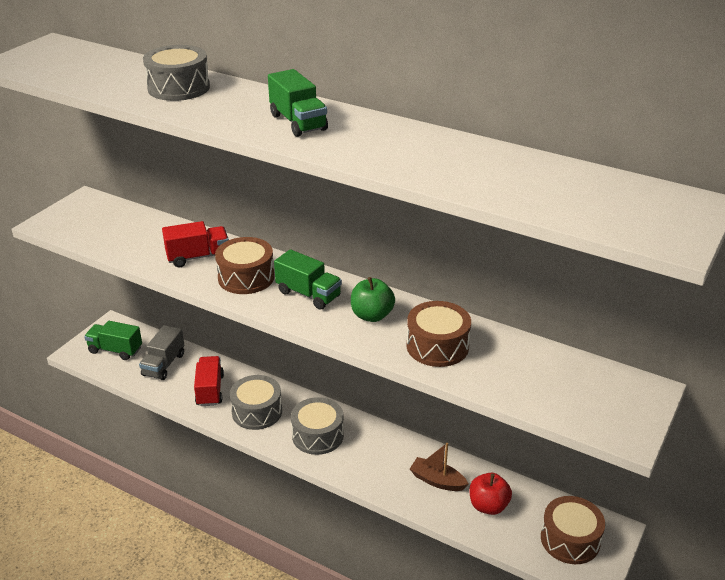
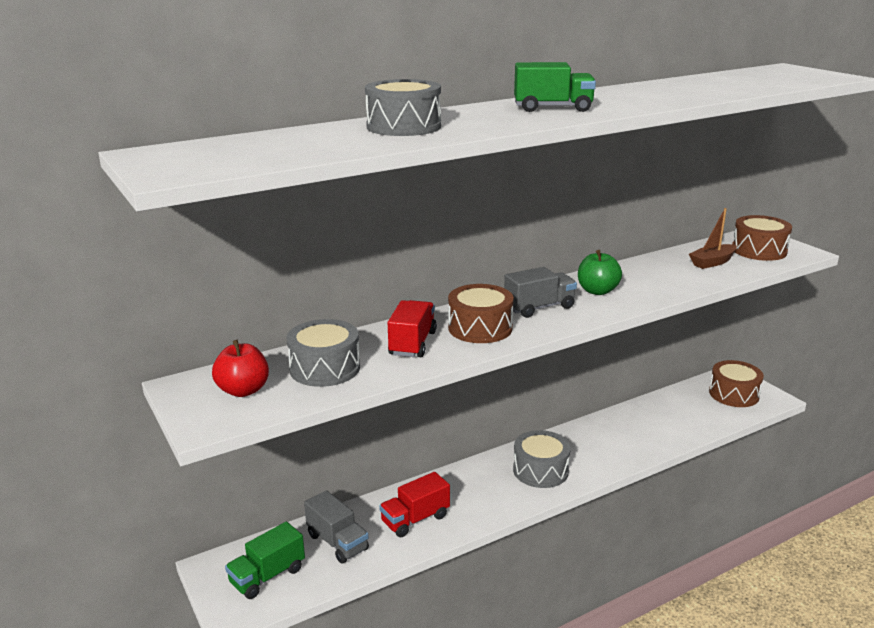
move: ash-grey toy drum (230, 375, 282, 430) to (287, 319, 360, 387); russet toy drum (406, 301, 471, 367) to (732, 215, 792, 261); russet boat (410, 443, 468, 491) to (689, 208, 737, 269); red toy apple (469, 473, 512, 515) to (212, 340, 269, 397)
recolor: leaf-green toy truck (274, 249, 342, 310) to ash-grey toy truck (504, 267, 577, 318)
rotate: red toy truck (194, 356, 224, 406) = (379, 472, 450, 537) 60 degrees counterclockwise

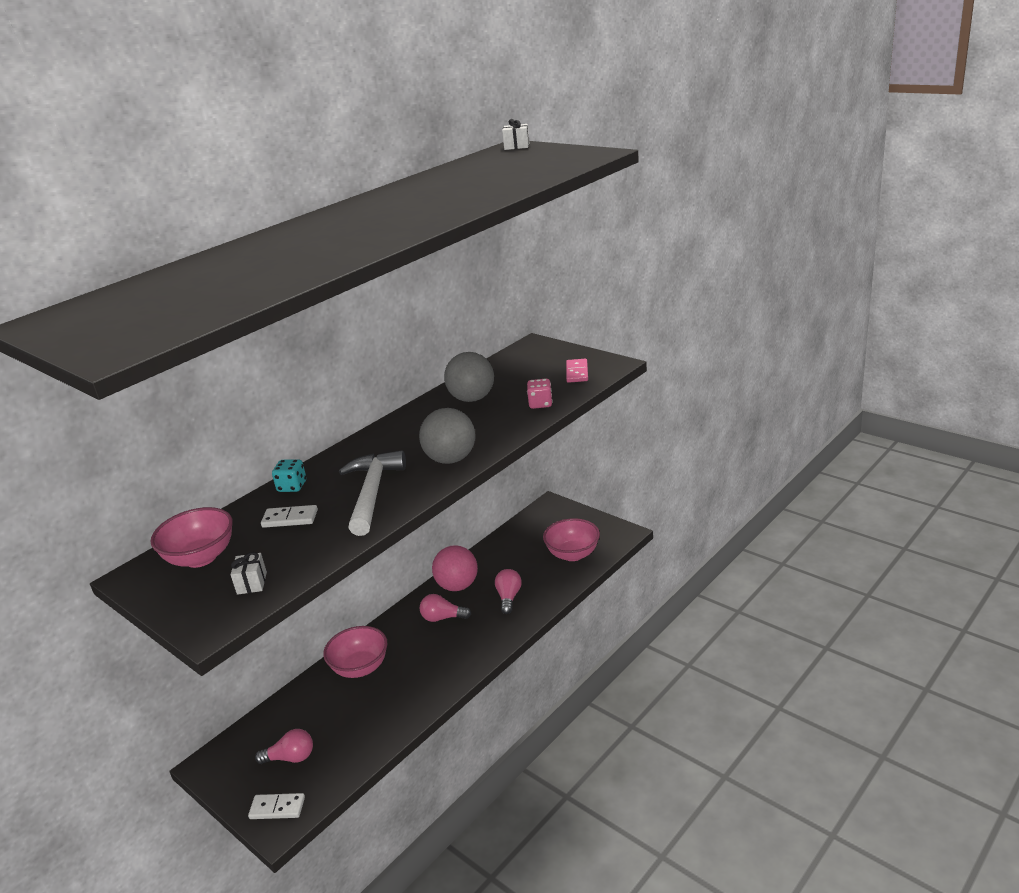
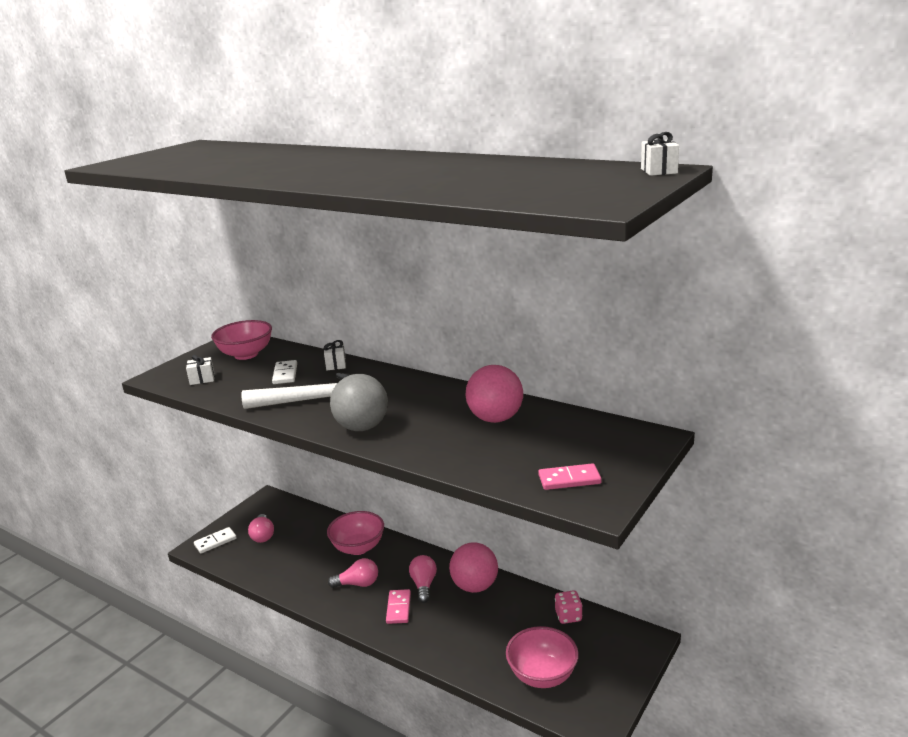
insert: rose-pink domino piece (386, 589, 411, 624)
move: rose-pink bulb (495, 569, 521, 614) to (328, 558, 378, 588); rose-pink dice (527, 379, 552, 409) to (555, 590, 582, 624)
replace: aqua dice (272, 459, 306, 492) to white wrapped gift (324, 340, 346, 370)
recolor: ash-grey play ball (444, 352, 494, 402) to rose-pink play ball (465, 365, 523, 423)
rotate: white domino piece (248, 793, 305, 819) = (194, 527, 237, 554) 60 degrees clockwise

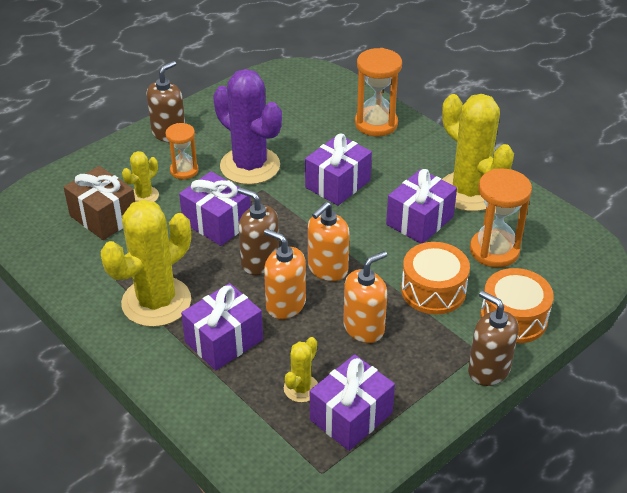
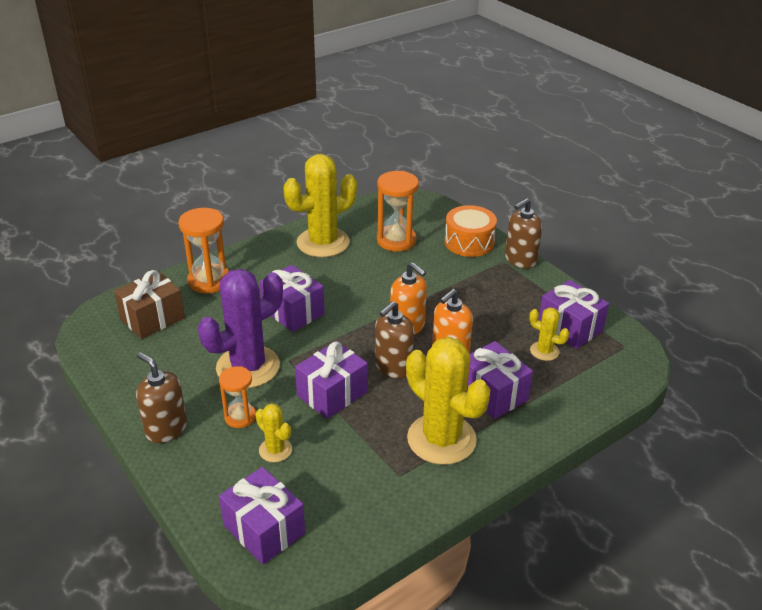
delete: orange soap pump (343, 251, 387, 343); orange toy drum (401, 242, 470, 314)
move: russet wrapped gift (64, 166, 135, 240) to (114, 270, 185, 339); royal purple wrapped gift (386, 169, 457, 244) to (219, 467, 305, 565)

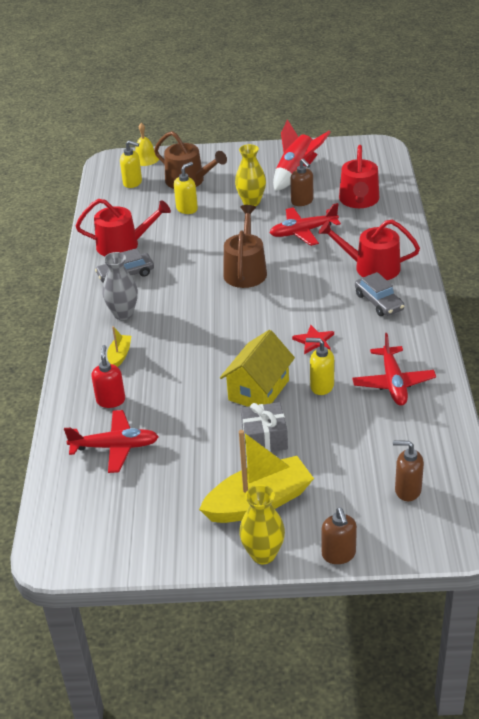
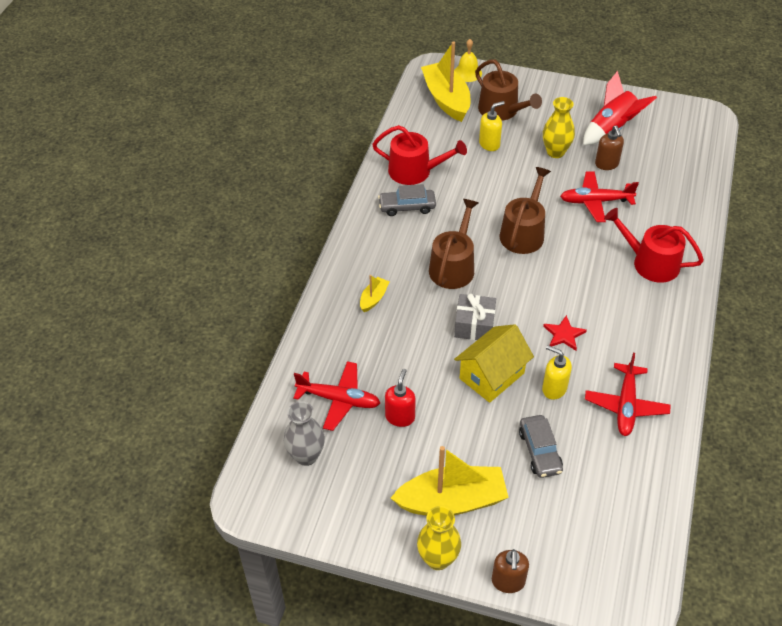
delete: red sprinkling can (339, 145, 379, 208); russet soap pump (393, 440, 424, 501)
insert: russet sprinkling can (429, 199, 478, 289)
move: red soap pump (91, 345, 125, 408) to (385, 369, 416, 427); ash-grey flower vase (103, 252, 138, 320) to (284, 401, 325, 466); ash-grey wrapped gift (241, 402, 288, 452) to (454, 294, 496, 340); ash-grey car (355, 272, 404, 316) to (519, 415, 563, 478)
replace: bright yellow soap pump (120, 141, 142, 188) to bright yellow boat (421, 42, 470, 122)

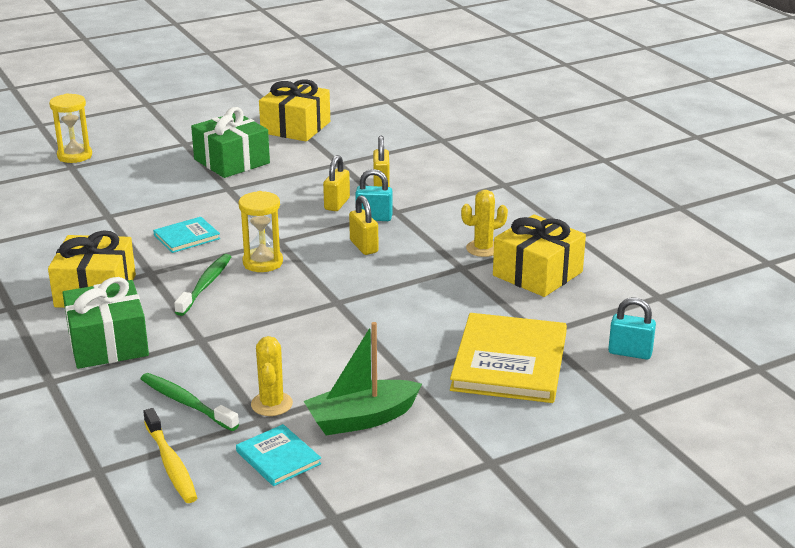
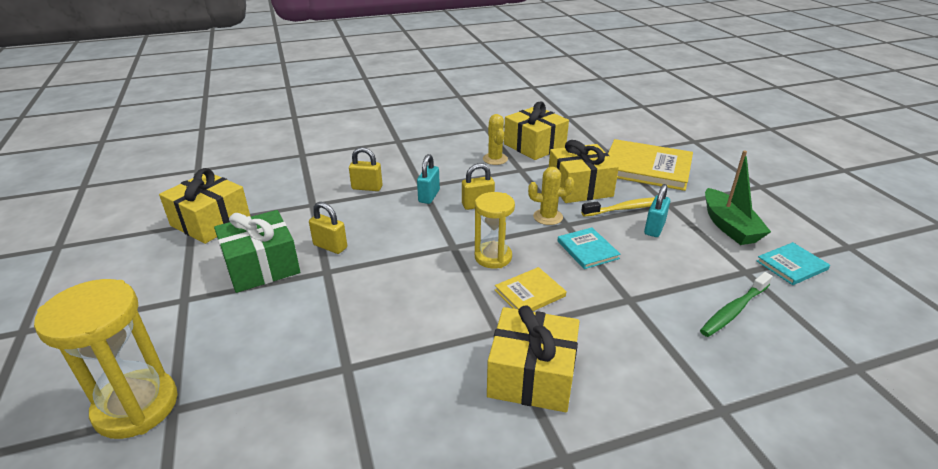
delete: leaf-green wrapped gift (62, 277, 149, 369)
insert: bright yellow wrapped gift (549, 140, 619, 203)
move: bright yellow tooth brush (143, 408, 197, 503) to (581, 197, 655, 217); aqua book (153, 217, 220, 253) to (557, 228, 621, 269); bright yellow cactus (251, 336, 293, 416) to (528, 167, 574, 225); bright yellow lock (323, 155, 350, 211) to (309, 202, 347, 254); aqua lock (608, 298, 656, 360) to (644, 184, 670, 237)
replace: leaf-green tooth brush (174, 254, 231, 316) to bright yellow book (495, 267, 566, 311)
resize: bright yellow hourglass (49, 94, 92, 163) = (34, 279, 178, 439) x1.53

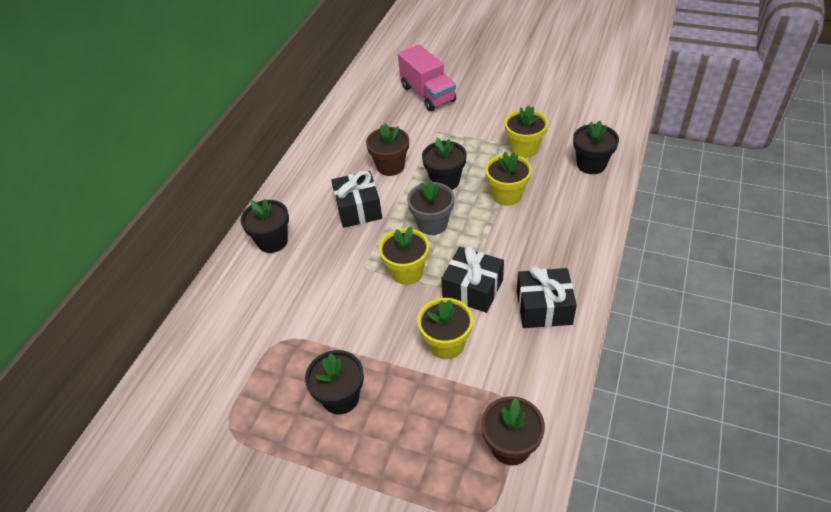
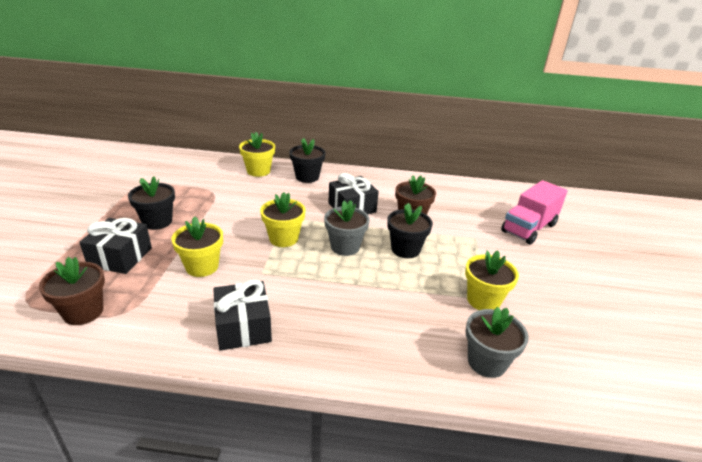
move: black wrapped gift (441, 245, 504, 313) to (79, 218, 152, 274); bright yellow flower pot (485, 152, 532, 206) to (239, 132, 275, 177)
recolor: black flower pot (573, 121, 619, 174) to ash-grey flower pot (466, 307, 529, 378)

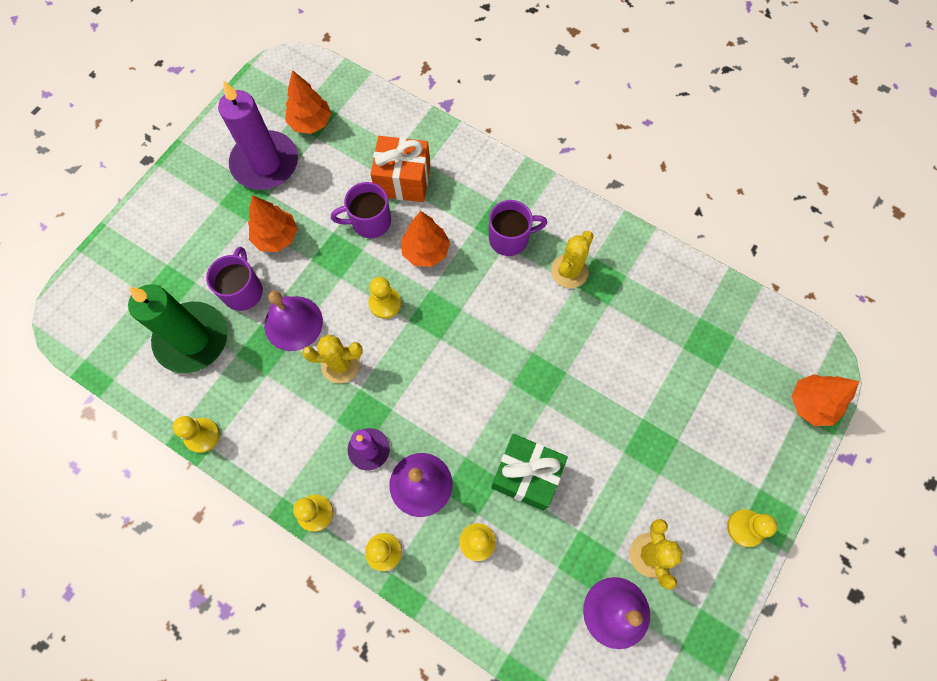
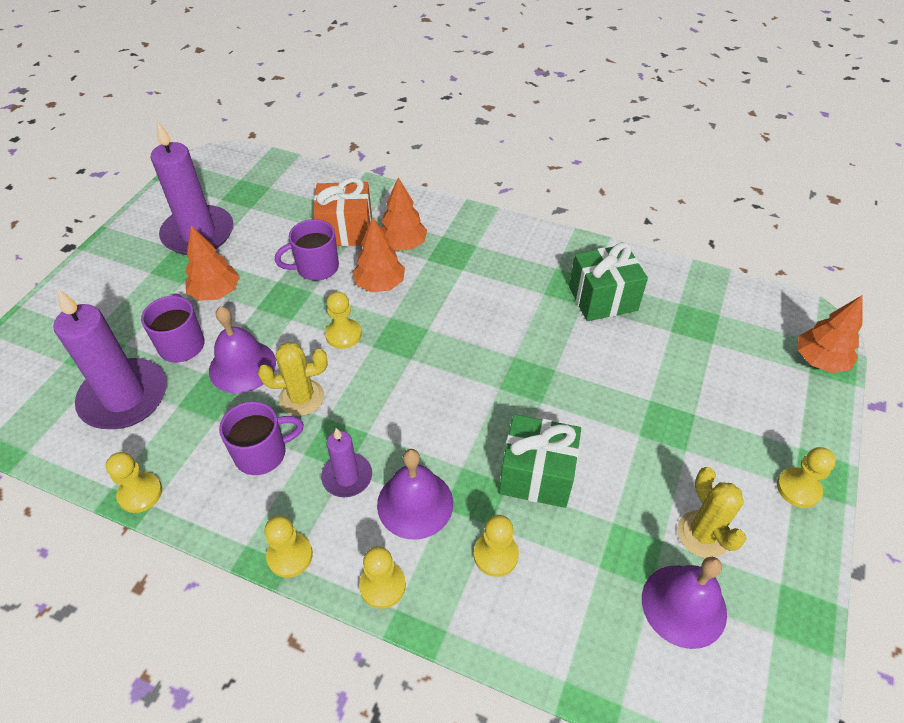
delete: bright yellow cactus (551, 231, 594, 288)
insert: leaf-green wrapped gift (569, 242, 648, 321)
move: orange fir tree (285, 70, 331, 134) to (381, 177, 427, 250); royal purple coffee mug (489, 200, 548, 256) to (219, 401, 304, 475)
recolor: leaf-green pillar candle (128, 285, 228, 373) to royal purple pillar candle (53, 289, 167, 429)

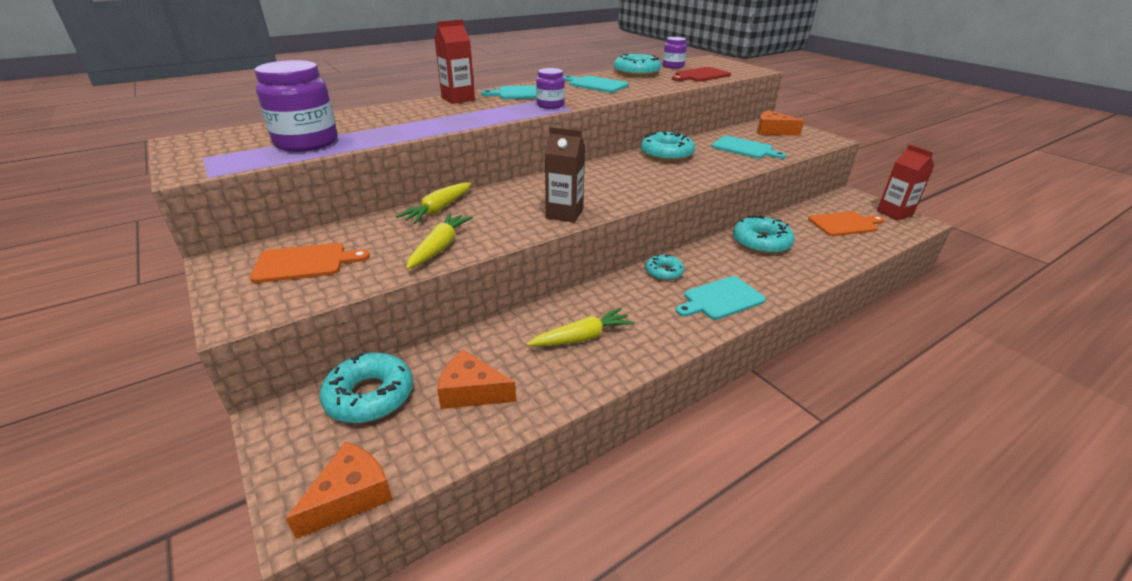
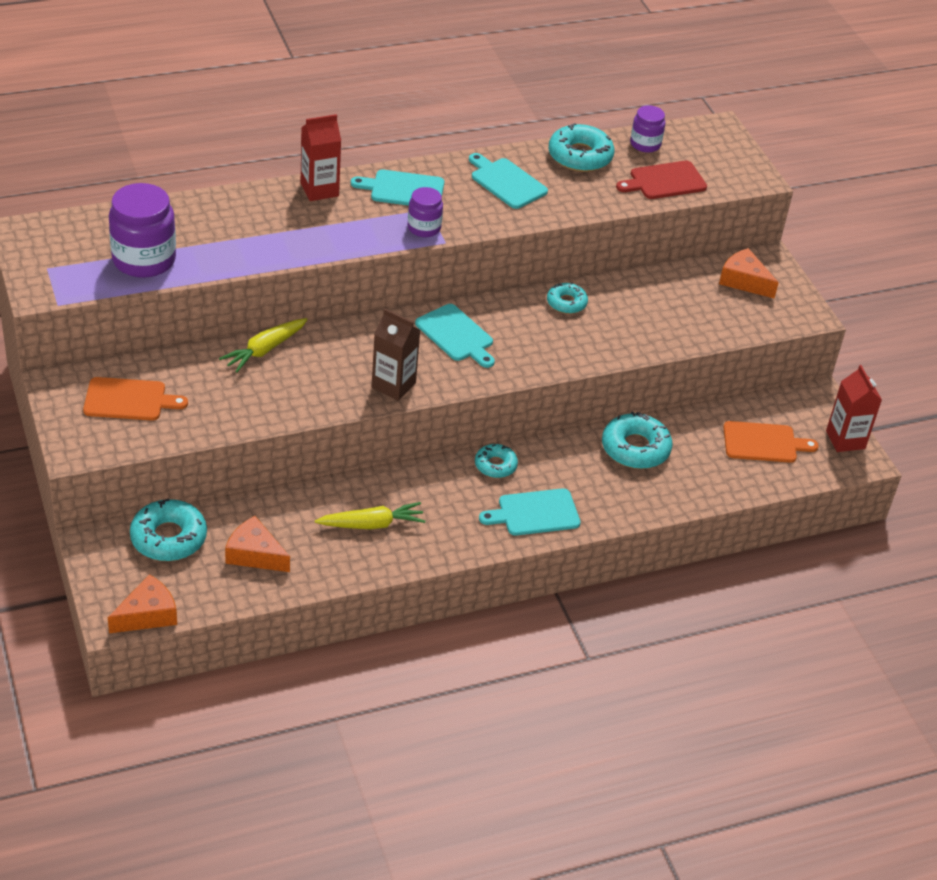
delete: bright yellow root vegetable (406, 213, 473, 269)
move: aqua cutting board (711, 136, 786, 159) to (415, 304, 495, 368)
resize: aqua glazed donut (641, 130, 695, 162) = (547, 283, 588, 314) x0.60

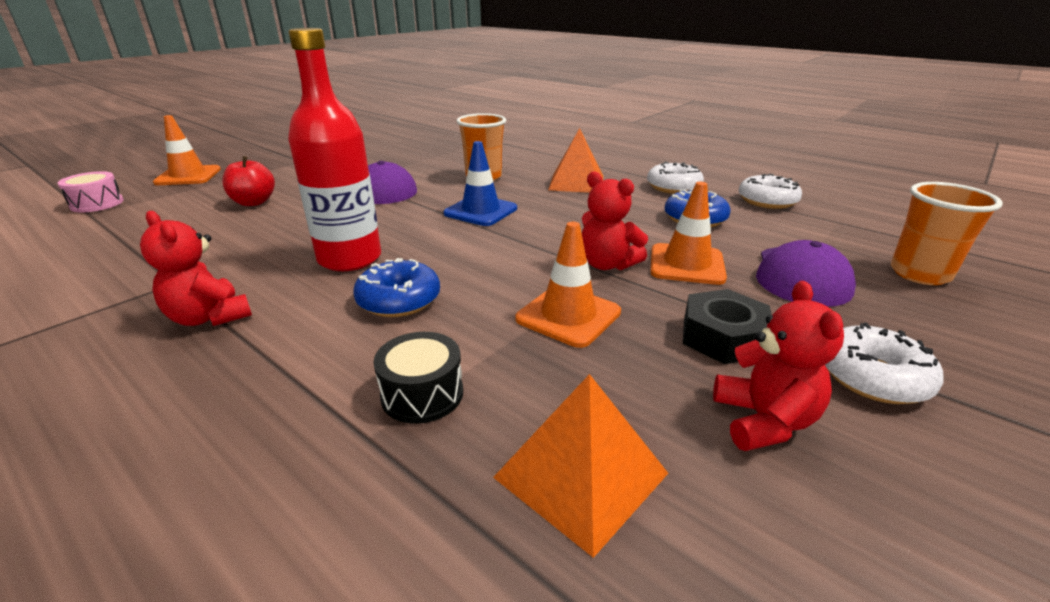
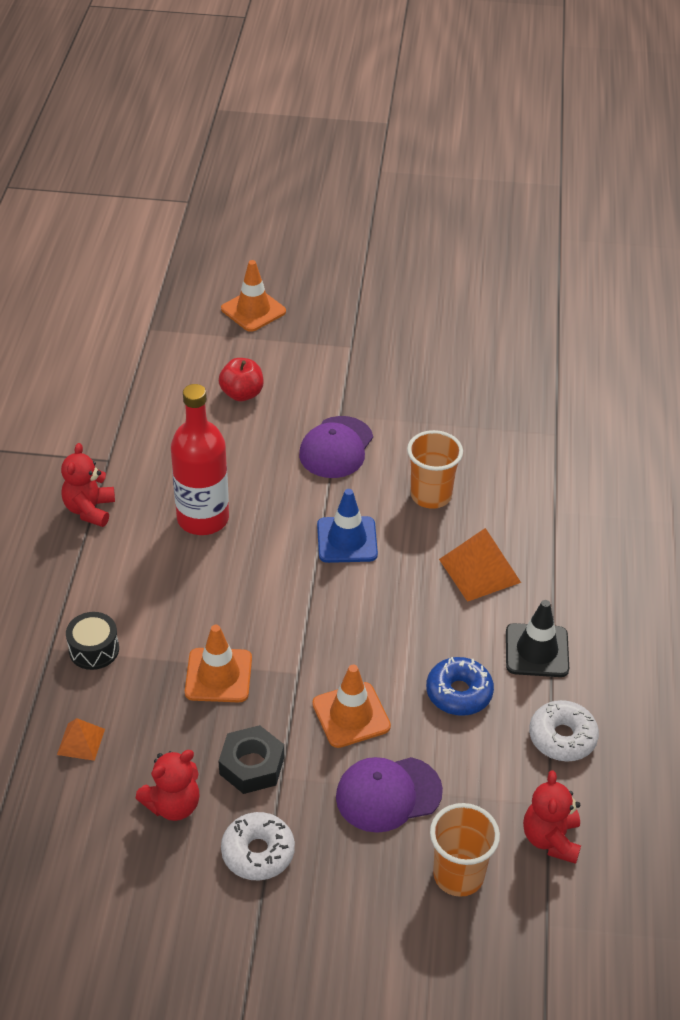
delete: rose-pink toy drum (58, 171, 124, 213); cobalt glazed donut (353, 258, 440, 317)
move: red stuffed bear (582, 171, 648, 270) to (523, 770, 581, 864)
replace: white glazed donut (647, 162, 704, 194) to black traffic cone (506, 600, 569, 677)
resize: orange solid pyramid (493, 374, 668, 558) = (57, 718, 105, 761) x0.57

